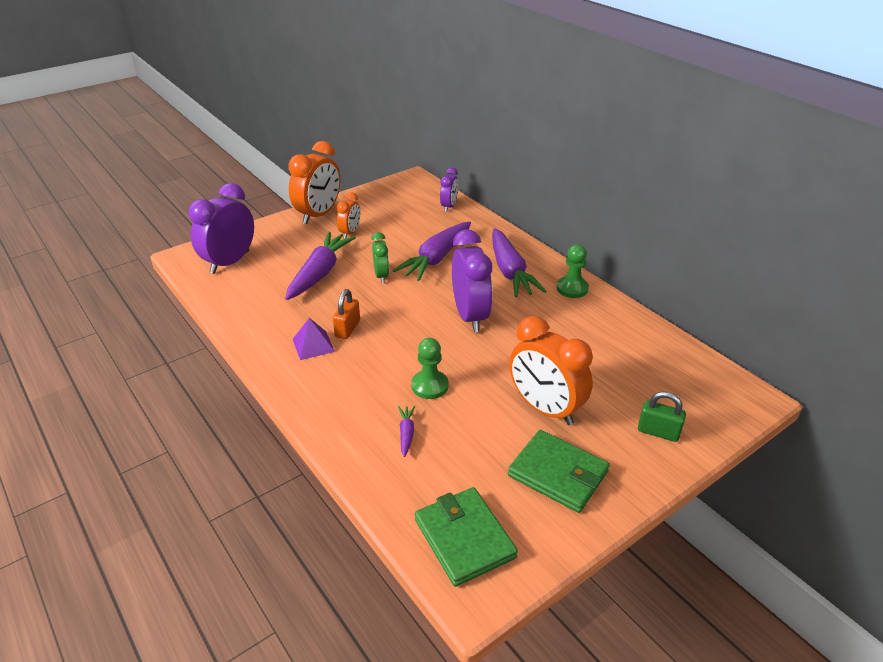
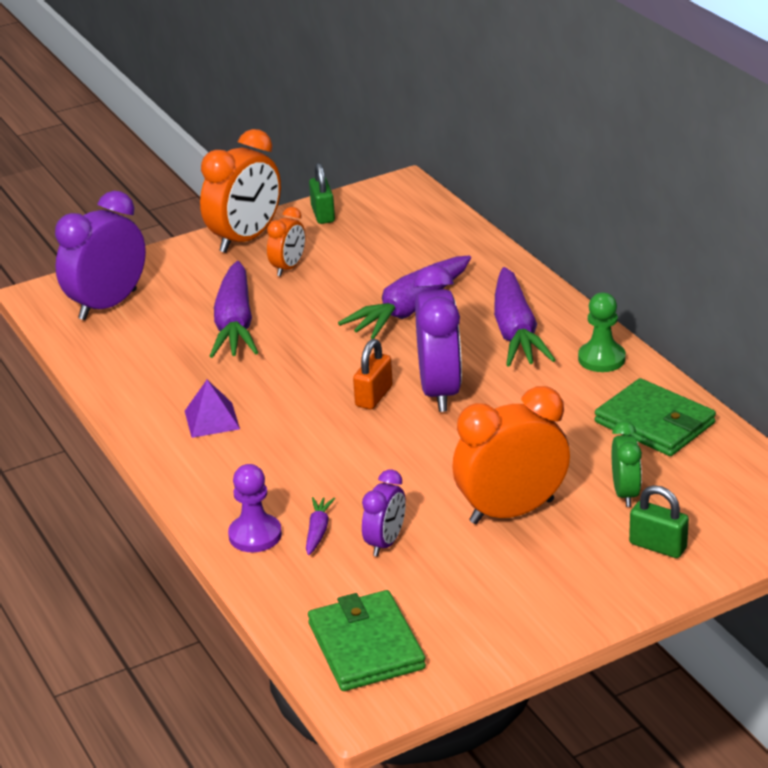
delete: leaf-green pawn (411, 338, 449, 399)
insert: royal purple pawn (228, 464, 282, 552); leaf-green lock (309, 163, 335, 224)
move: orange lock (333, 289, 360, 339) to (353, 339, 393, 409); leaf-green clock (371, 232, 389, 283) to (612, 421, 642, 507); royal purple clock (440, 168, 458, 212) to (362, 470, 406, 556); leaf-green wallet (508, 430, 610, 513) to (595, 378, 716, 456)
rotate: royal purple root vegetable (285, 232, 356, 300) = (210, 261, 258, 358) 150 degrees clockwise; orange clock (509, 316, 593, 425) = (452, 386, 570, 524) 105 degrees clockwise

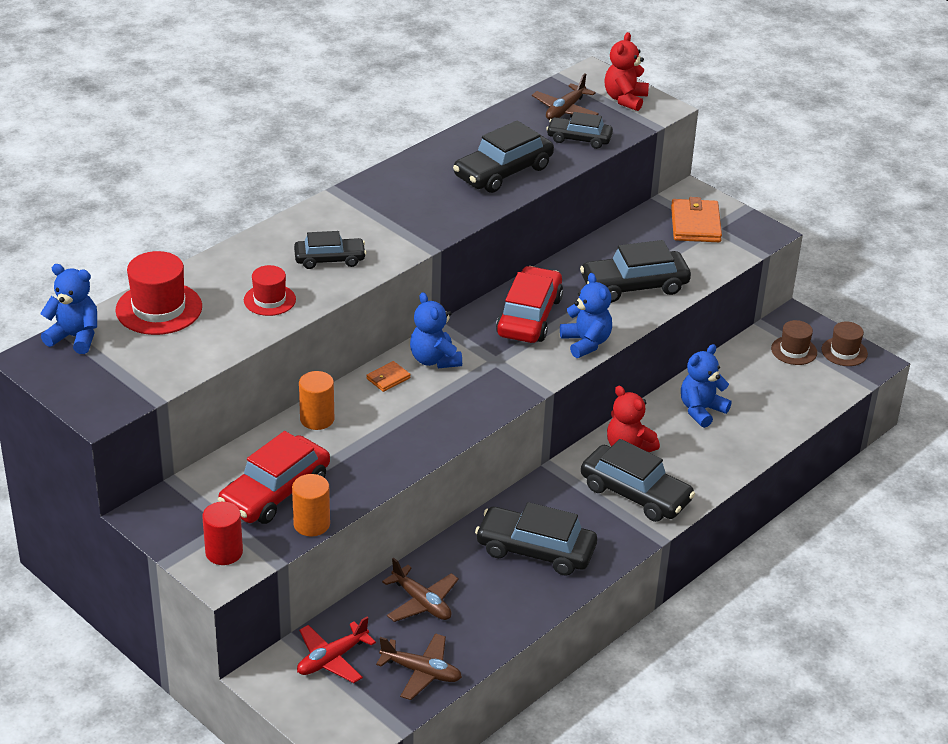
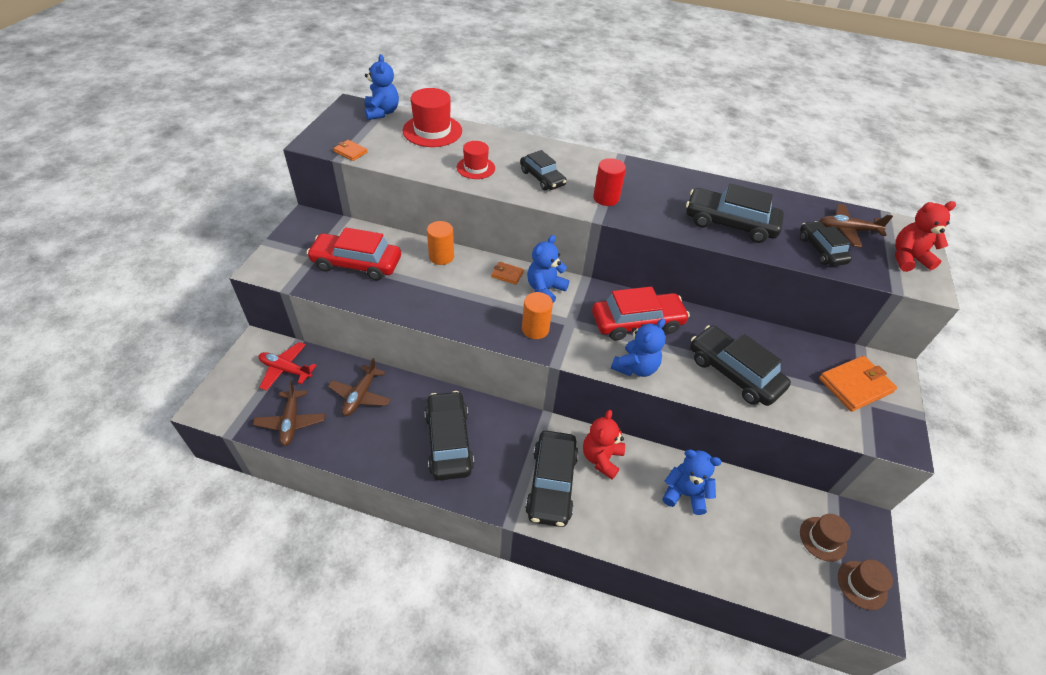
insert: orange wallet (333, 140, 368, 161)
move: red solid cylinder (202, 502, 243, 565) to (593, 158, 626, 206); orange solid cylinder (292, 474, 330, 536) to (522, 292, 553, 339)

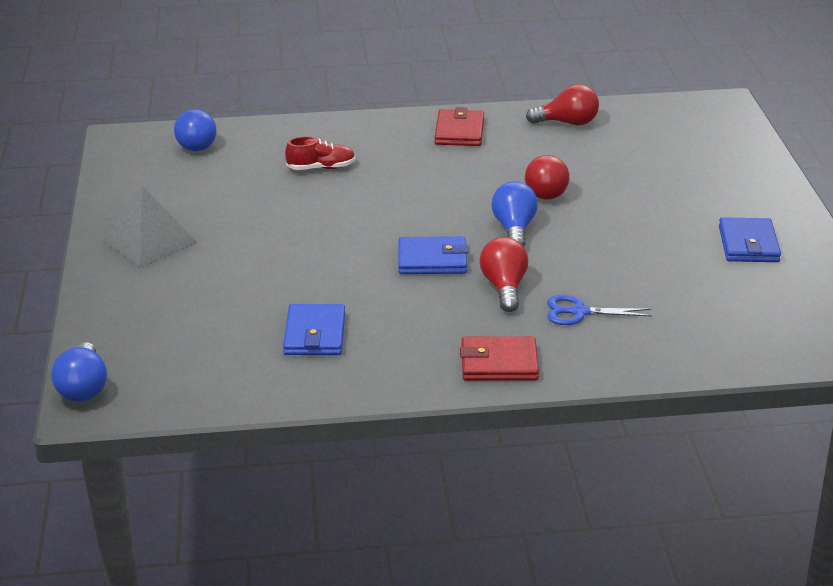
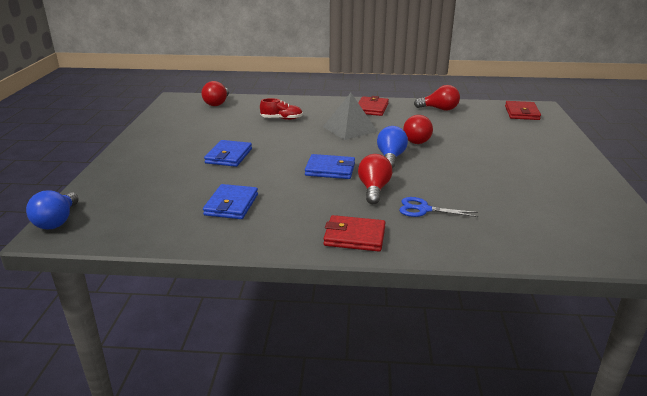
insert: red wallet (505, 101, 541, 120)
move: ash-grey solid pyramid (103, 185, 196, 267) to (323, 93, 378, 140); cobalt wallet (719, 217, 781, 262) to (204, 140, 252, 167)
recolor: cobalt bulb (174, 109, 217, 151) to red bulb (201, 81, 229, 106)

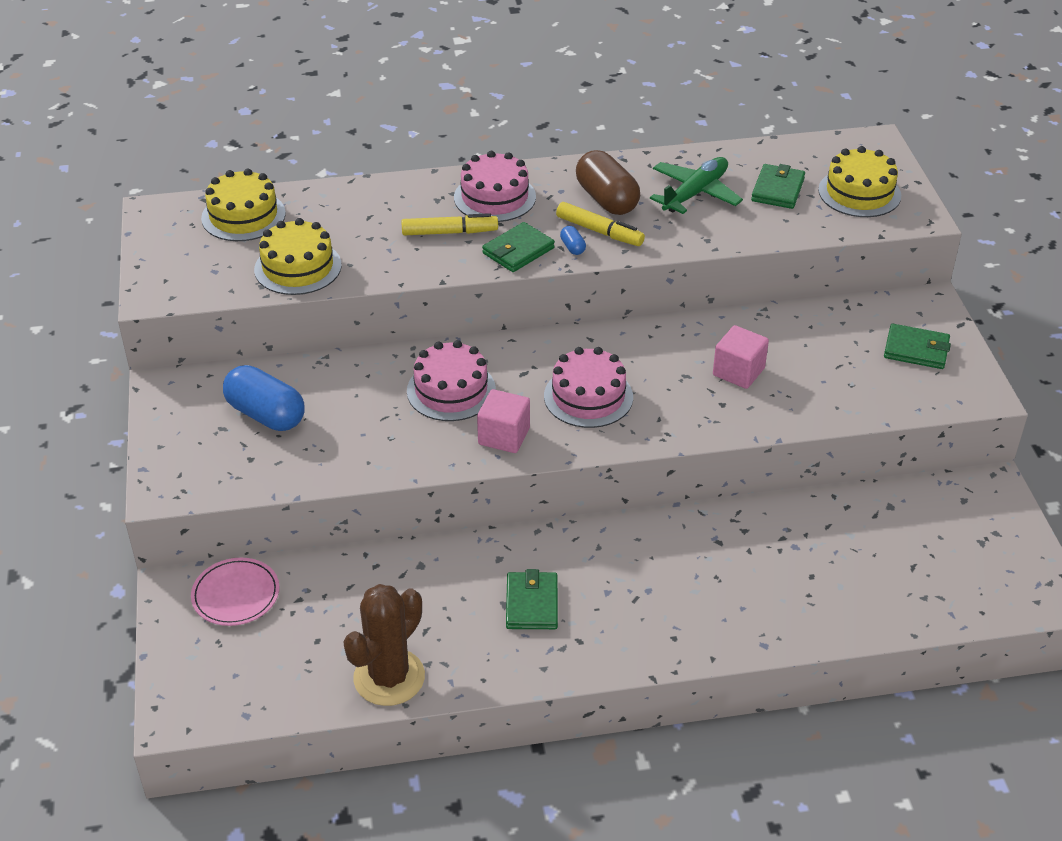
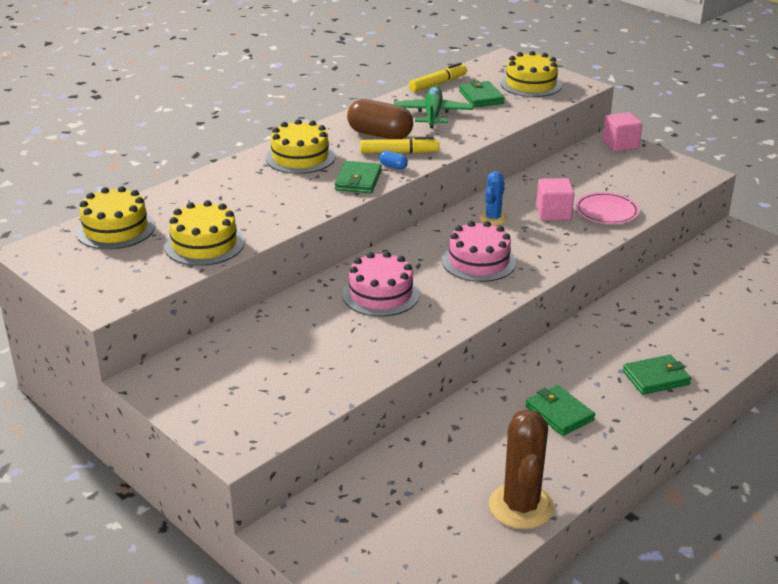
delete: cobalt pill shape (223, 365, 305, 431)
insert: cobalt cactus (479, 171, 507, 225)
move: rose-pink dinner plate (191, 558, 279, 626) to (575, 192, 639, 224); bright yellow marker pen (401, 213, 498, 235) to (409, 63, 467, 92); rose-pink cube (477, 389, 530, 453) to (602, 112, 642, 152); leaf-green wallet (884, 324, 951, 369) to (623, 355, 691, 395)
recolor: rose-pink layer cake (454, 151, 536, 222) to bright yellow layer cake (266, 119, 335, 174)

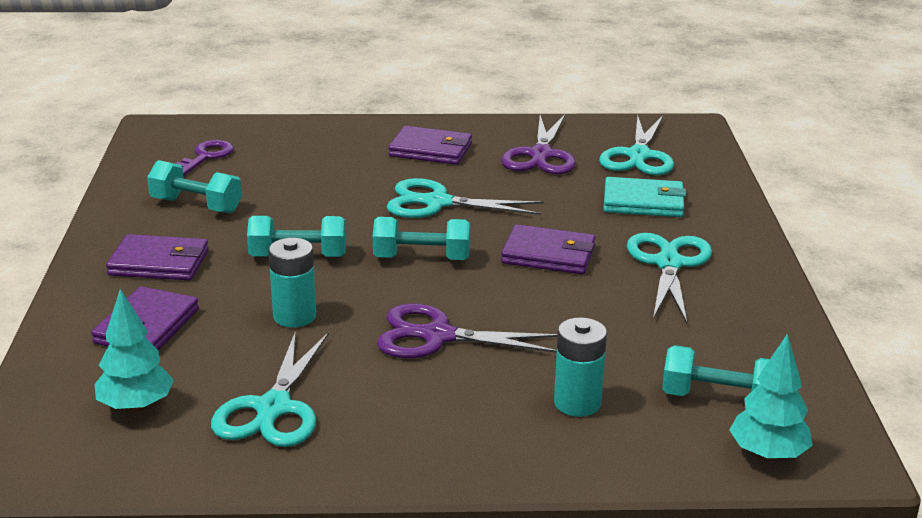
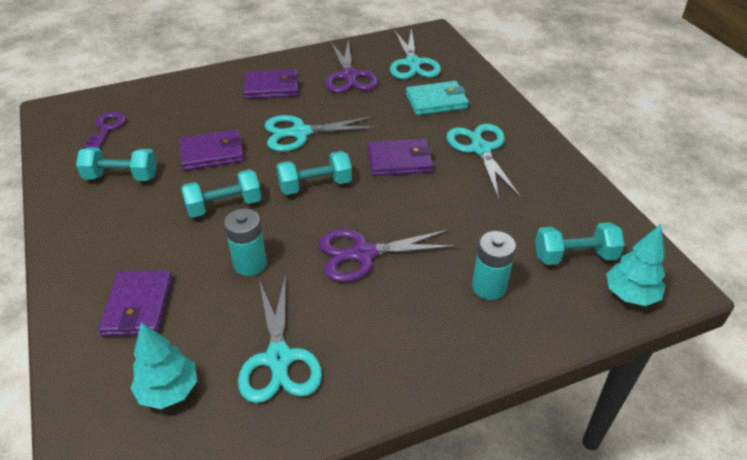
move: royal purple wallet (106, 234, 208, 281) to (179, 130, 244, 171)

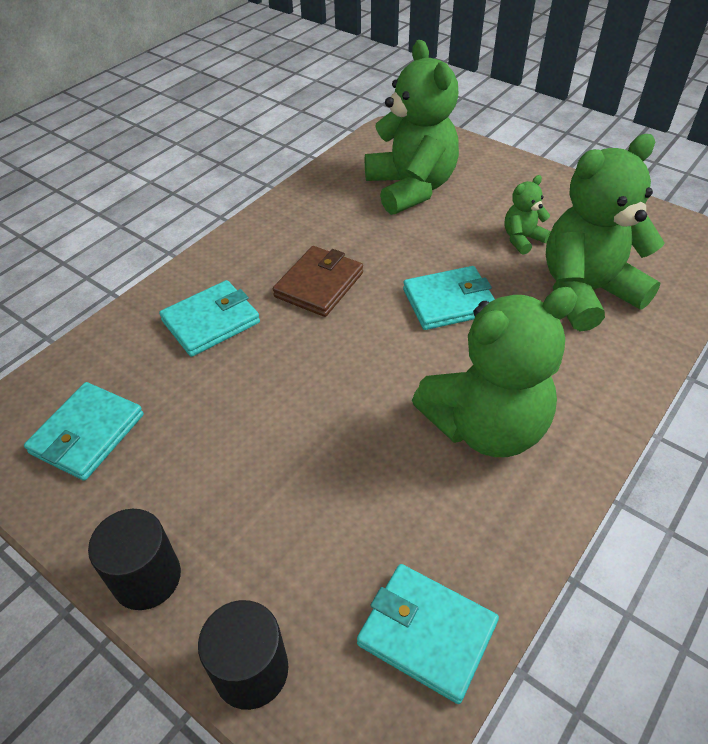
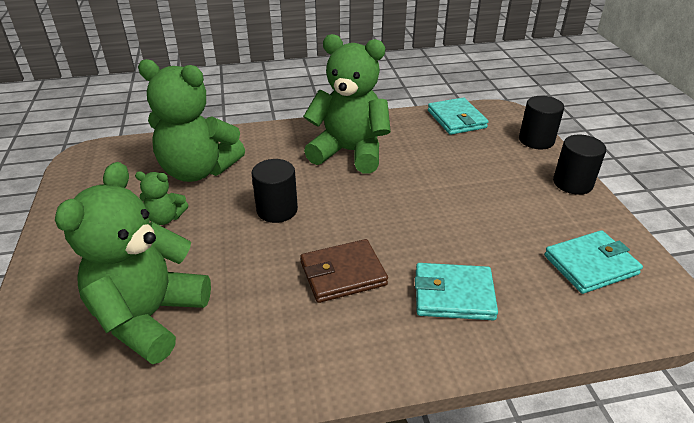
replace: aqua wallet (403, 266, 495, 330) to black solid cylinder (252, 159, 298, 223)

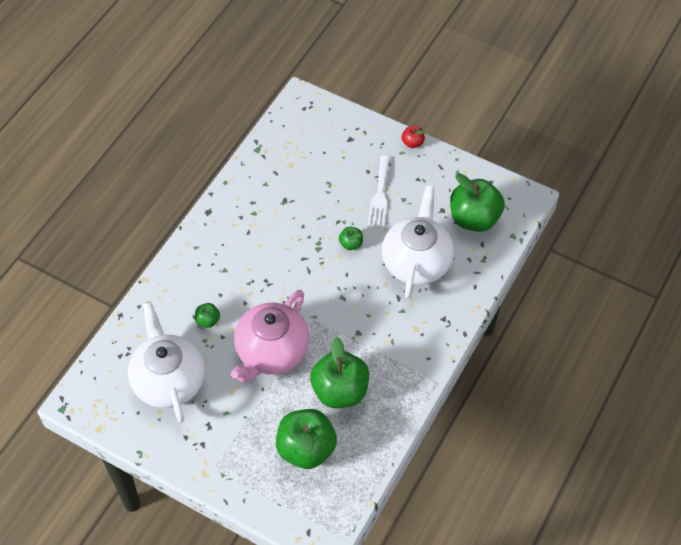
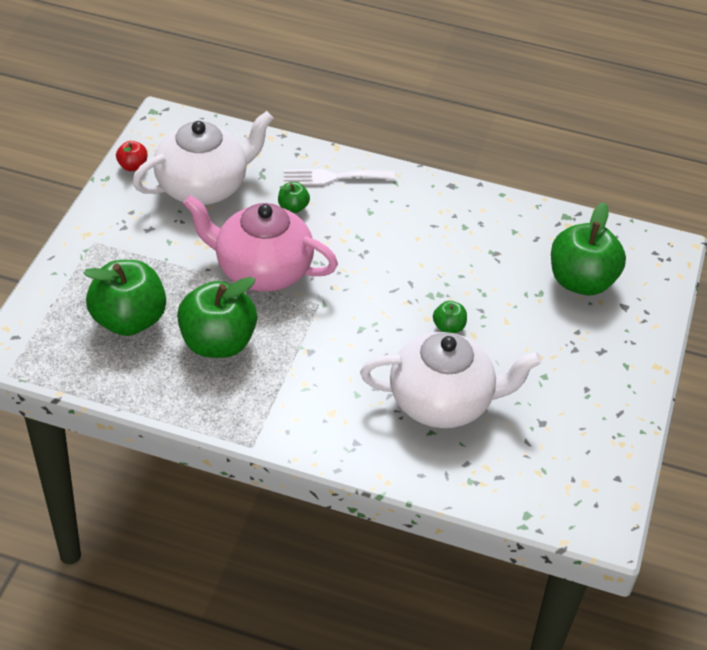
move: white dinner fork (368, 155, 390, 227) to (283, 169, 395, 185); red toy apple (402, 126, 425, 148) to (116, 141, 147, 171); leaf-green toy apple (450, 173, 505, 232) to (551, 202, 626, 295)

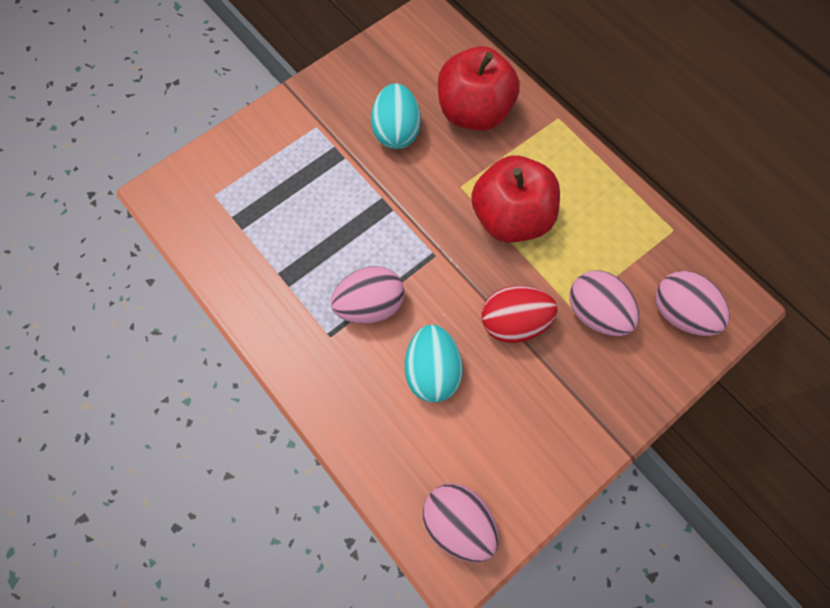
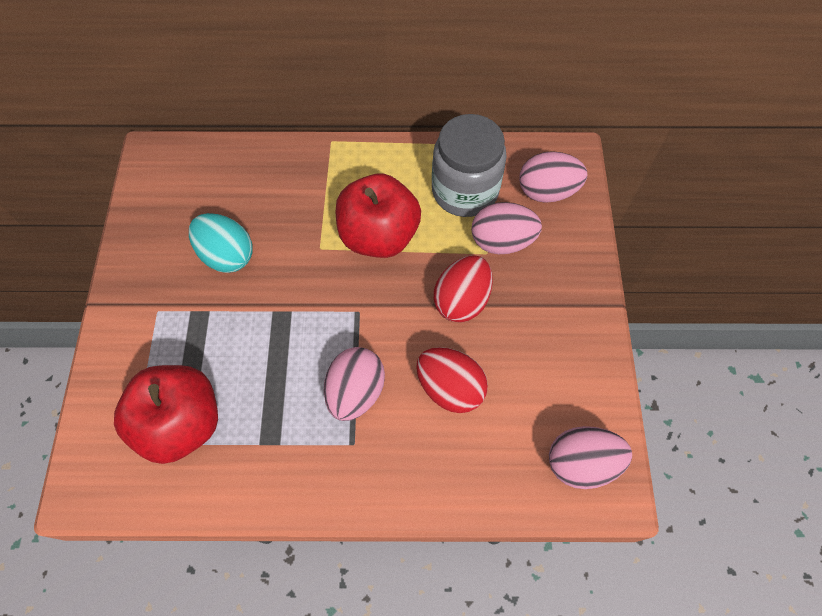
insert: ash-grey preserve jar (432, 114, 507, 217)
move: red toy apple (438, 46, 520, 131) to (114, 365, 218, 464)
recolor: aqua egg shape (405, 325, 463, 403) to red egg shape (416, 347, 488, 413)

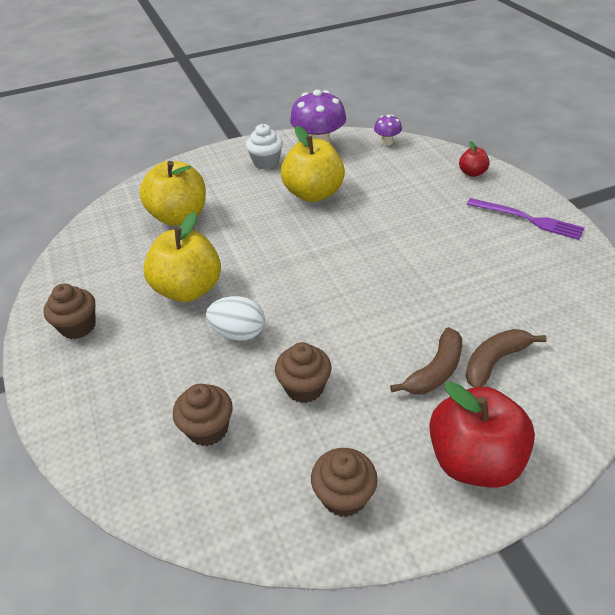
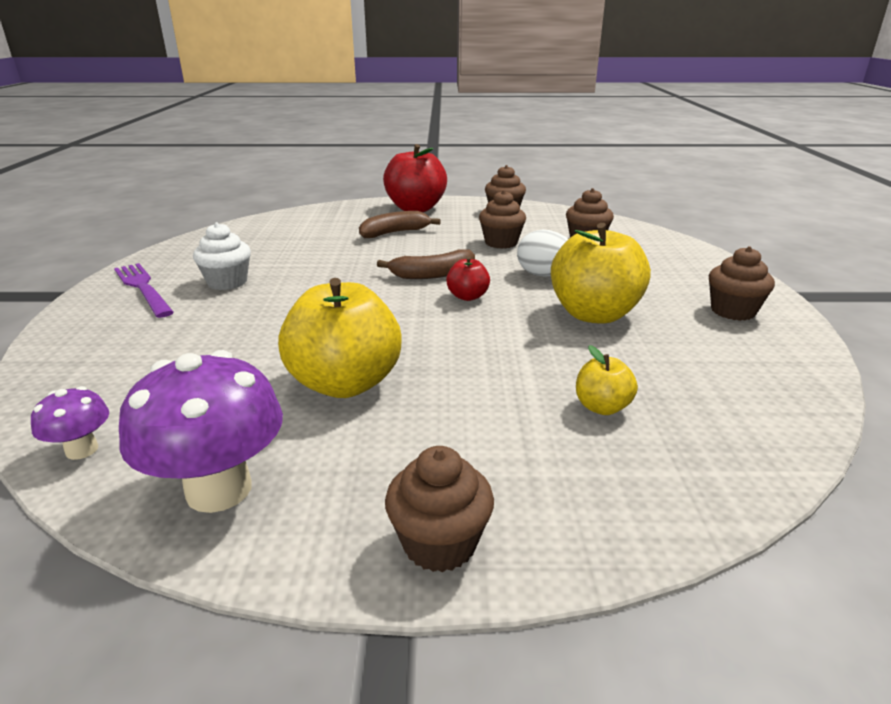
insert: russet fairy cake (385, 446, 494, 572)
move: white fairy cake (246, 124, 283, 169) to (193, 222, 251, 290); red toy apple (459, 141, 490, 177) to (446, 257, 490, 301); russet banana (466, 329, 547, 388) to (377, 250, 475, 279)
resize: bright yellow toy apple (139, 161, 206, 226) = (576, 345, 638, 415) x0.48

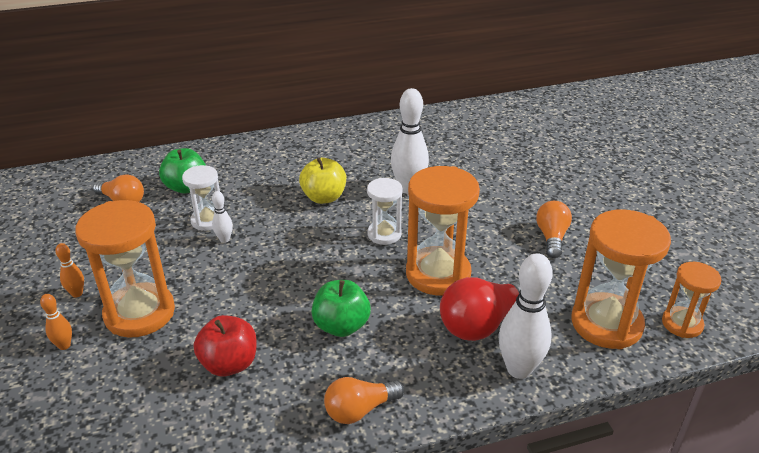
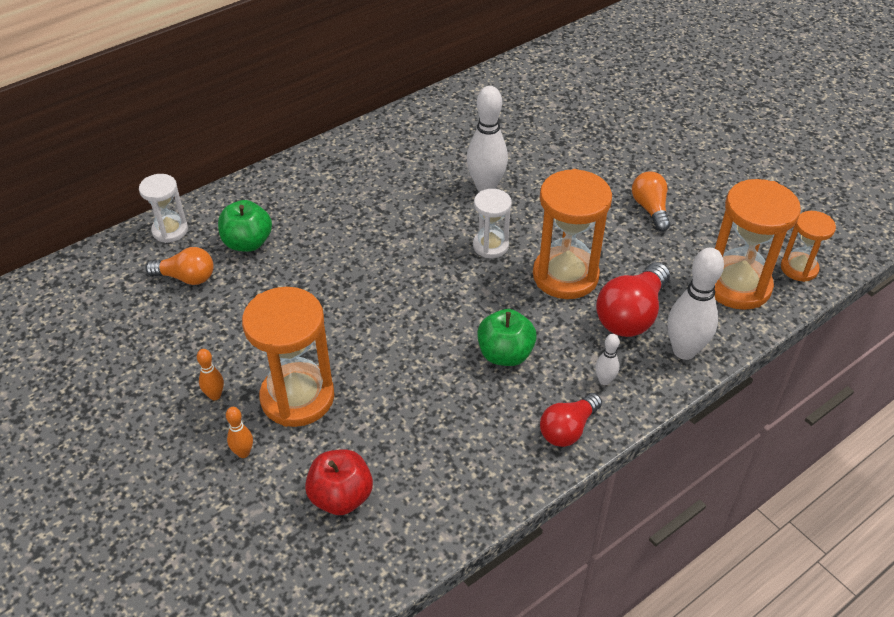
delete: bright yellow toy apple (299, 157, 346, 204)
move: white hourglass (182, 165, 220, 231) to (139, 174, 188, 243); red toy apple (194, 315, 257, 376) to (305, 449, 373, 515); white bowling pin (212, 191, 233, 243) to (595, 334, 619, 385)
recolor: orange bulb (324, 377, 404, 424) to red bulb (540, 393, 602, 447)

